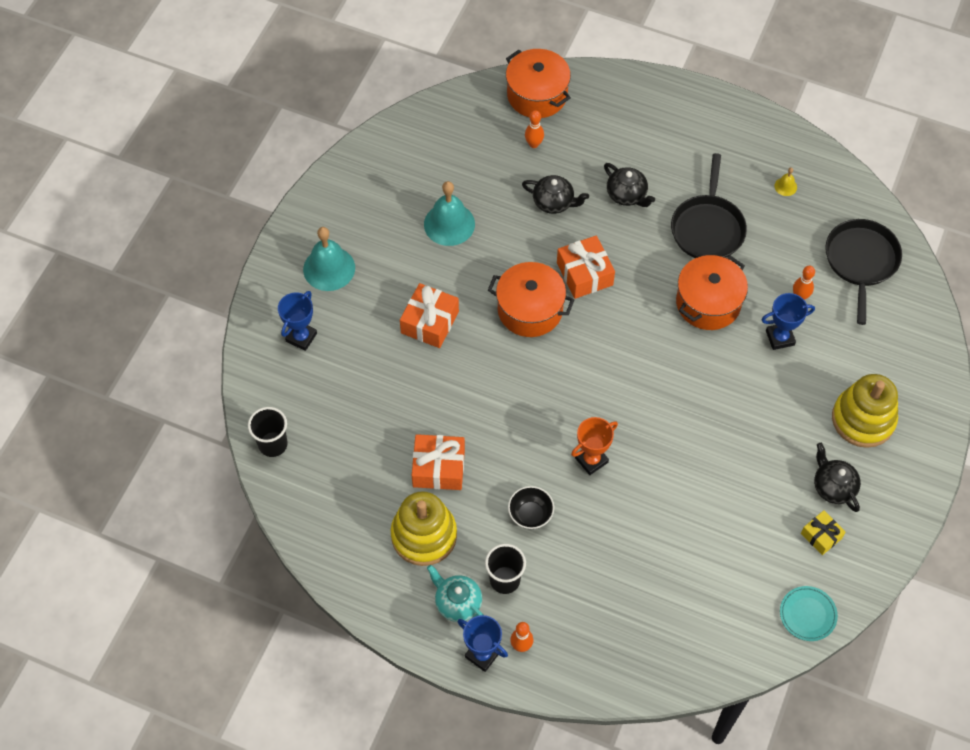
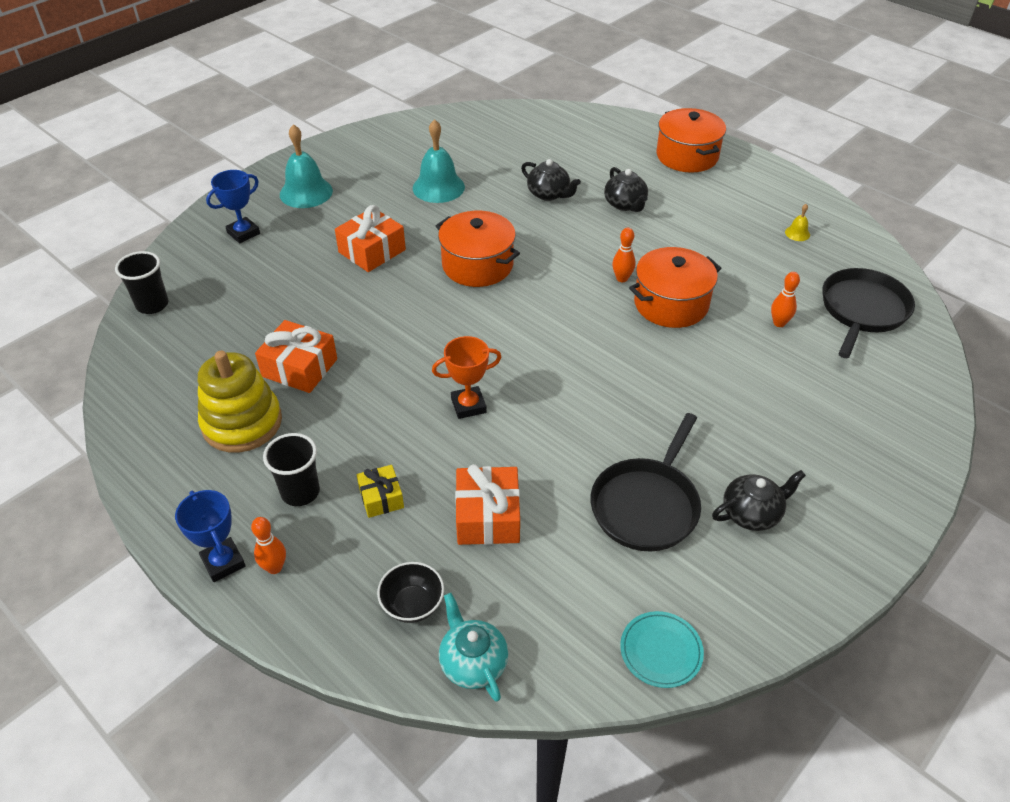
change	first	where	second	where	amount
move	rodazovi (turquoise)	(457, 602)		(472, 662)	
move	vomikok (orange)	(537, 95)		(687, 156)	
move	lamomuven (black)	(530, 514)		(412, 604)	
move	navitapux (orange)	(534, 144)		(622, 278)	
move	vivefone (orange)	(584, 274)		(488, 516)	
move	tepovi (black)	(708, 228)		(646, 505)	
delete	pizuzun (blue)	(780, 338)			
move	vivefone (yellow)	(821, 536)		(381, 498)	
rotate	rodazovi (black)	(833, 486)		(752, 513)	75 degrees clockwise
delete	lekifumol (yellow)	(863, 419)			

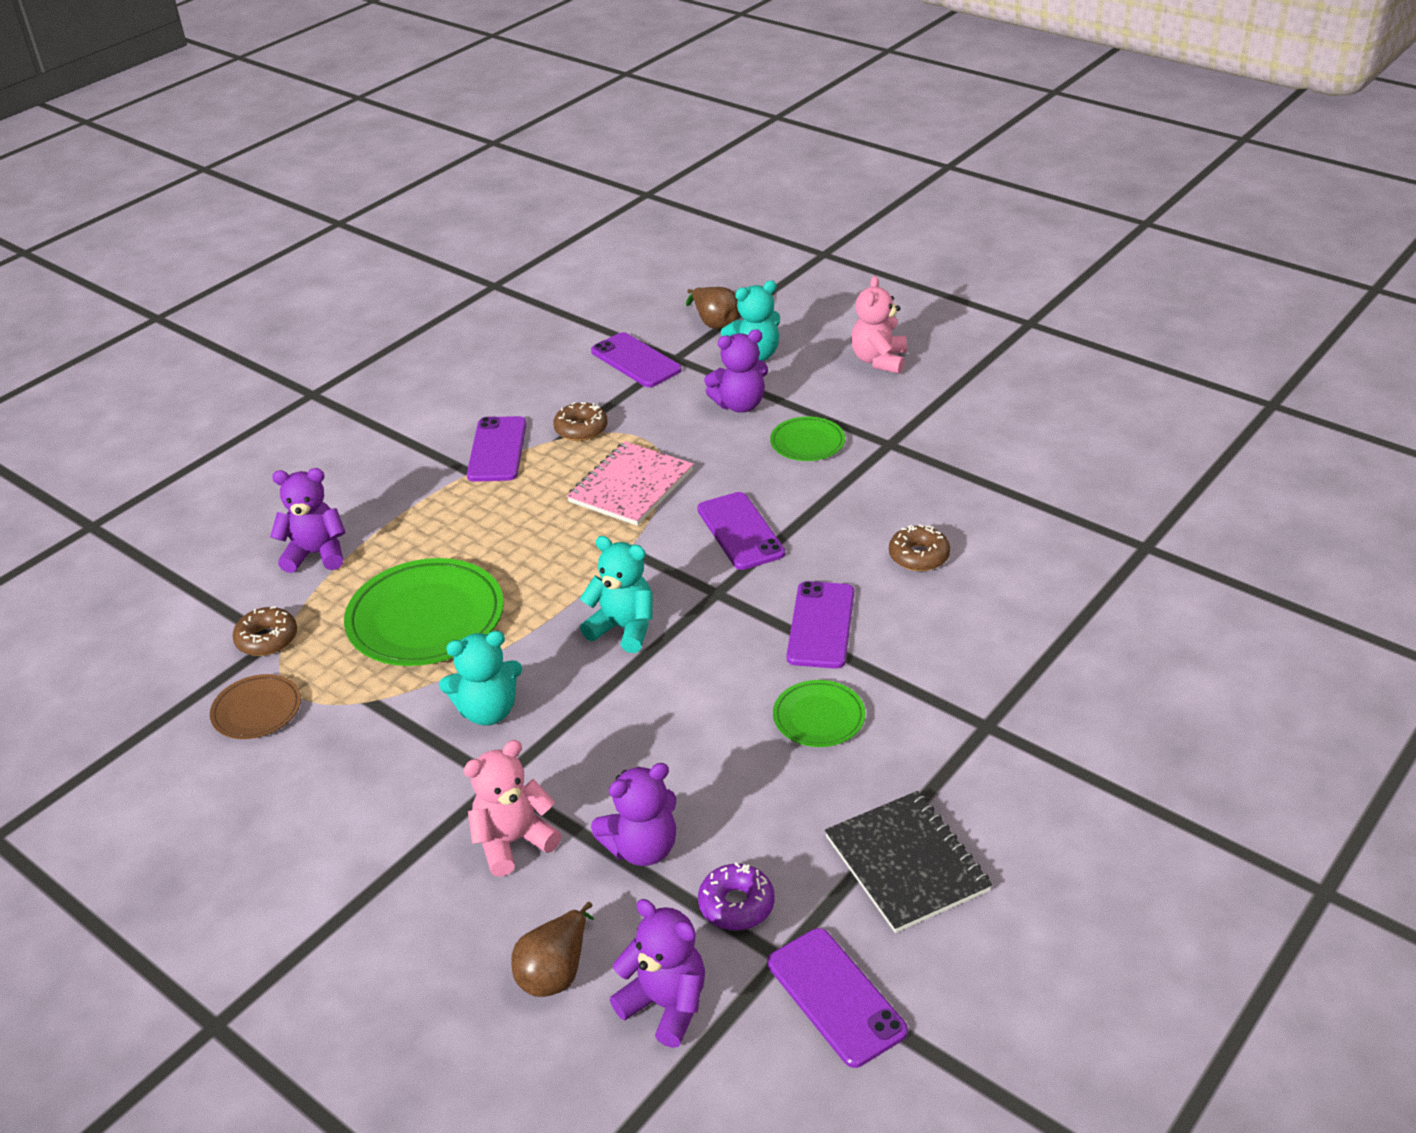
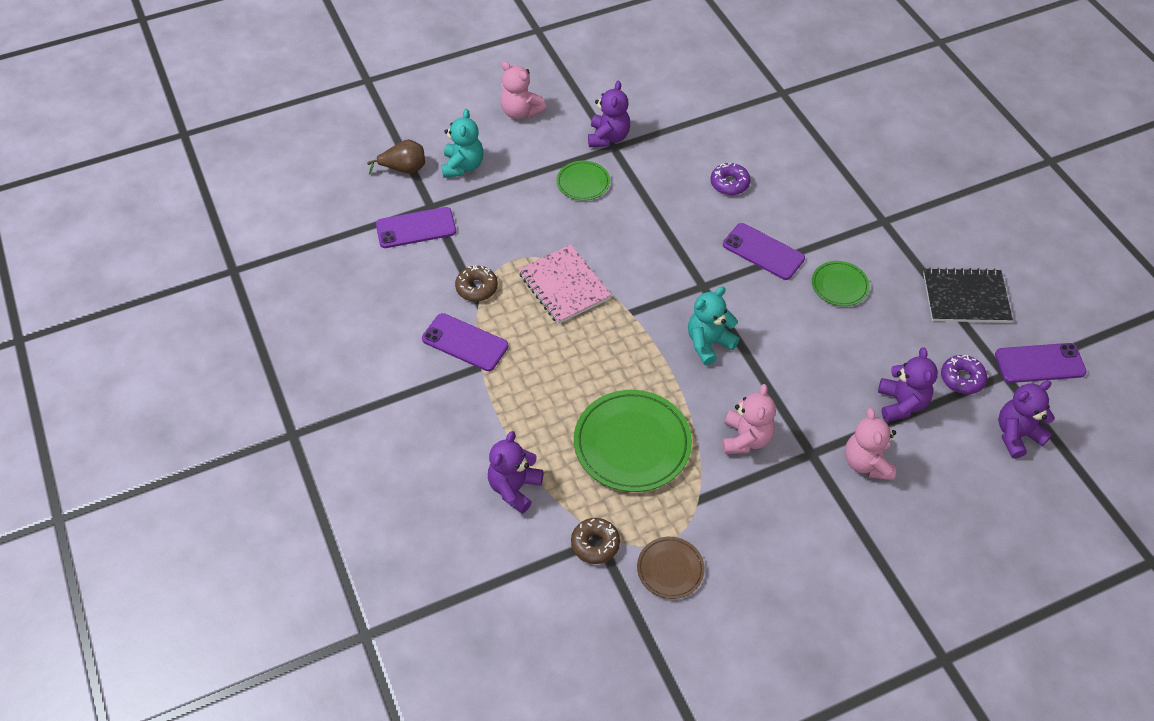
change	first	where	second	where	amount
recolor	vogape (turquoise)	(488, 711)	vogape (pink)	(745, 439)	
delete	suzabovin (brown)	(555, 971)			
delete	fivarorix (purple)	(740, 531)			
move	vogape (purple)	(740, 405)		(608, 137)	
recolor	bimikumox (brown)	(919, 556)	bimikumox (purple)	(729, 183)	

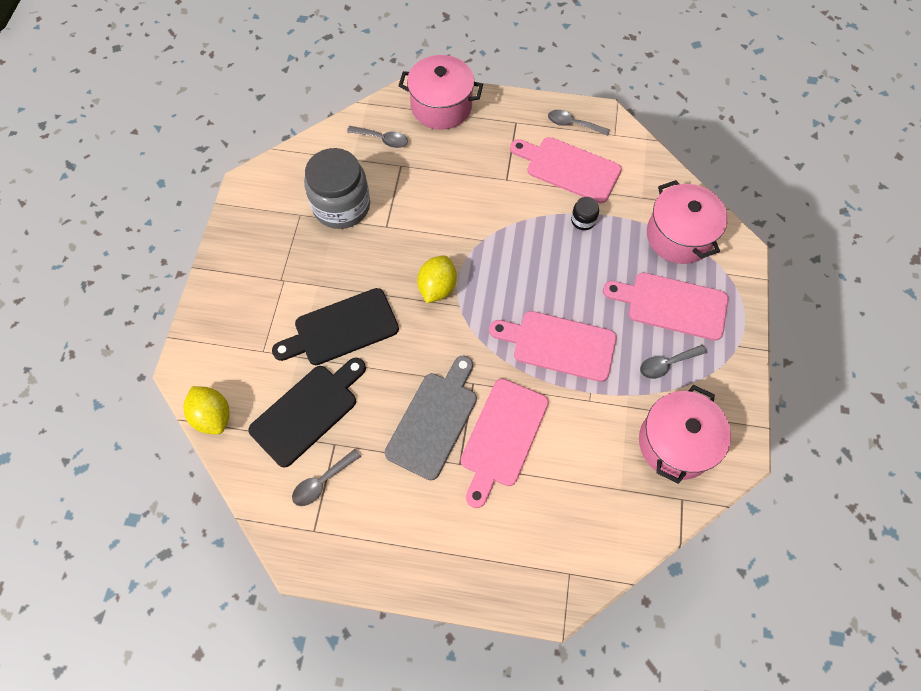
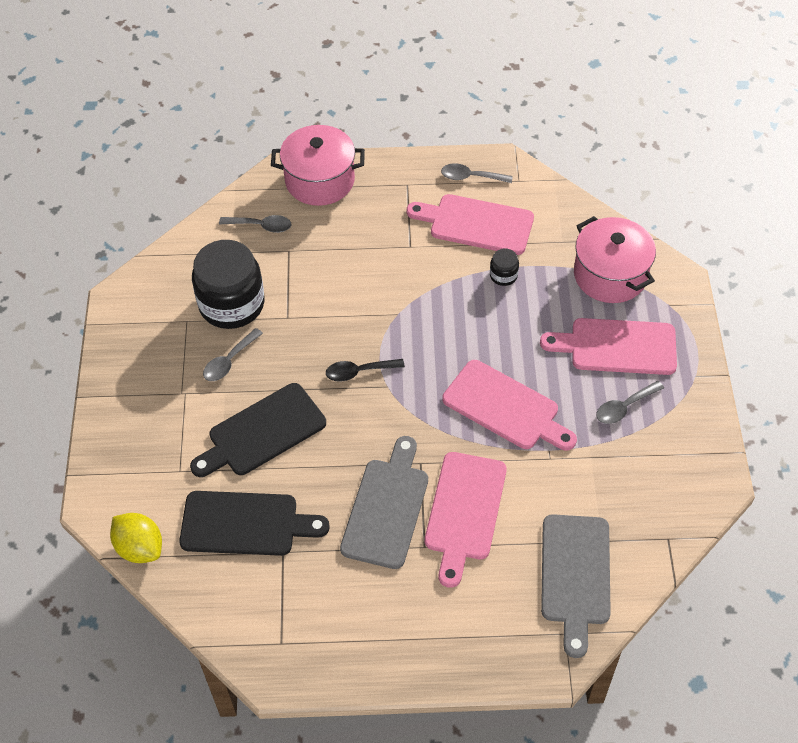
change	first	where	second	where	amount
rotate	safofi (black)	(308, 411)		(245, 524)	60 degrees clockwise
move	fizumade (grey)	(322, 482)		(229, 361)	
recolor	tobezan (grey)	(341, 206)	tobezan (black)	(231, 304)	
replace	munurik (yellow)	(437, 288)	fizumade (black)	(359, 372)	
rotate	safofi (pink)	(559, 345)		(505, 407)	150 degrees counterclockwise
delete	vomikok (pink)	(675, 443)			
insert			safofi (grey)	(575, 575)	

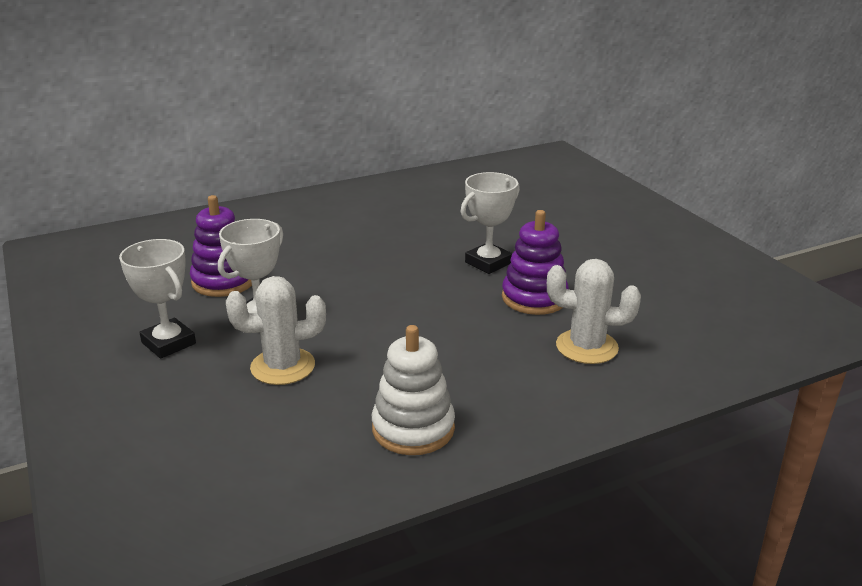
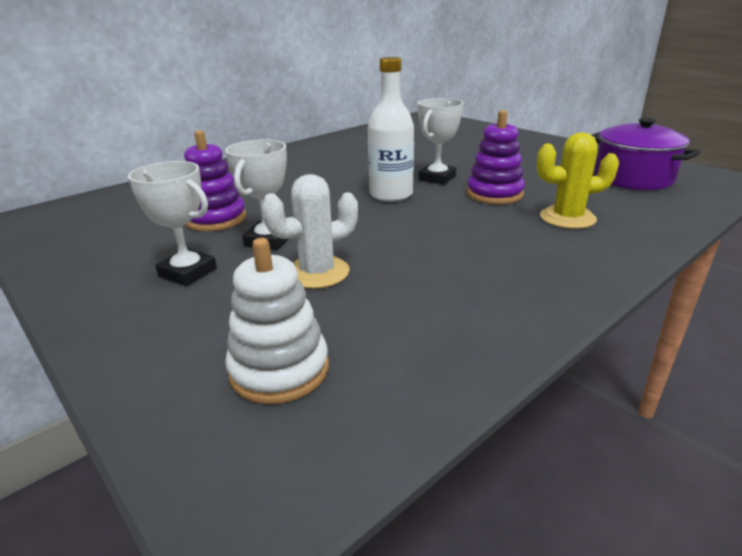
change	first	where	second	where	amount
move	lekifumol (white)	(413, 428)		(279, 370)	
recolor	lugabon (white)	(587, 347)	lugabon (yellow)	(567, 218)	
insert			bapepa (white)	(391, 195)	
insert			vomikok (purple)	(633, 178)	

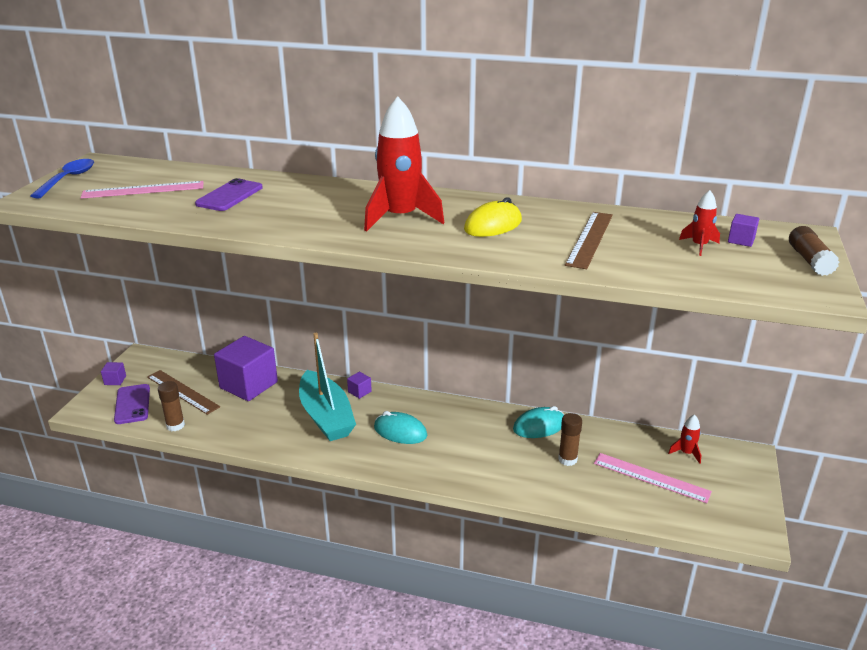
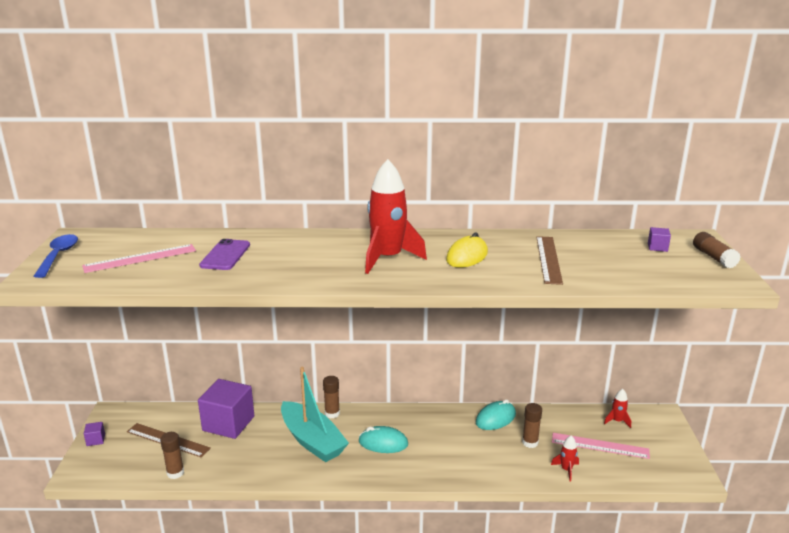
change	first	where	second	where	amount
delete	fivarorix (purple)	(132, 404)			
replace	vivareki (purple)	(359, 392)	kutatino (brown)	(332, 413)	
move	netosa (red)	(699, 246)		(566, 470)	

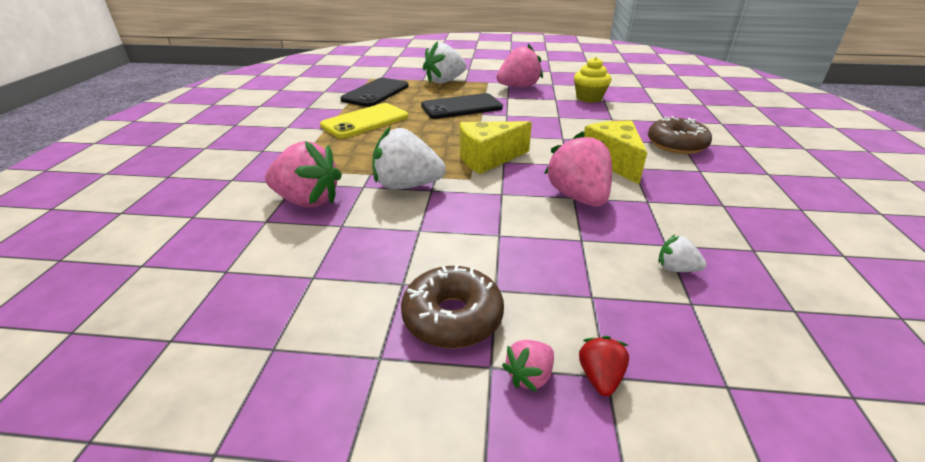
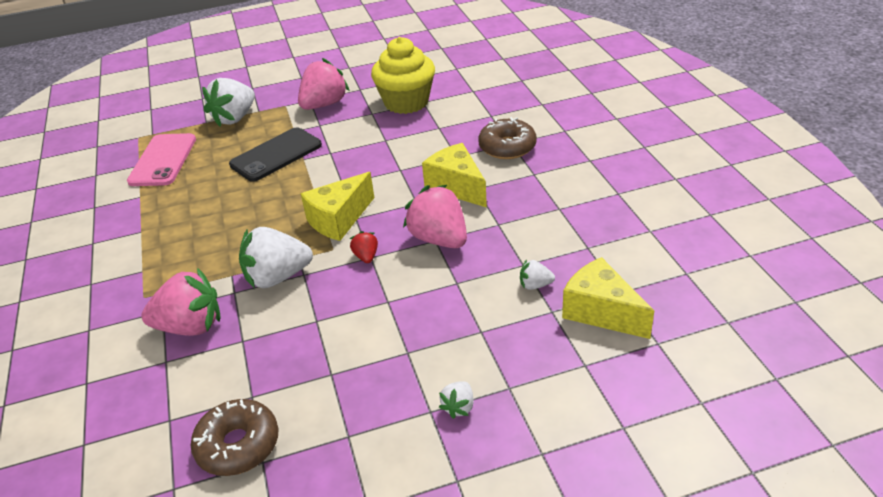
change	first	where	second	where	amount
delete	fivarorix (yellow)	(365, 121)			
recolor	fivarorix (black)	(376, 93)	fivarorix (pink)	(163, 160)	
move	bimikumox (brown)	(452, 317)		(238, 445)	
recolor	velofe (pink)	(529, 376)	velofe (white)	(459, 407)	
resize	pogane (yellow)	(589, 98)		(406, 102)	x1.58
move	velofe (red)	(600, 377)		(366, 256)	
insert			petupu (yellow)	(601, 312)	

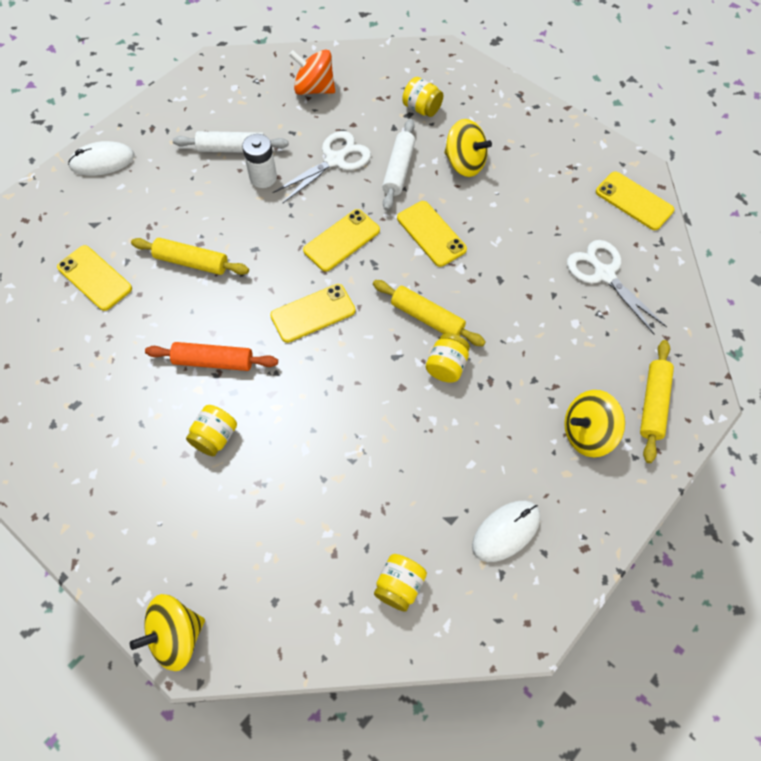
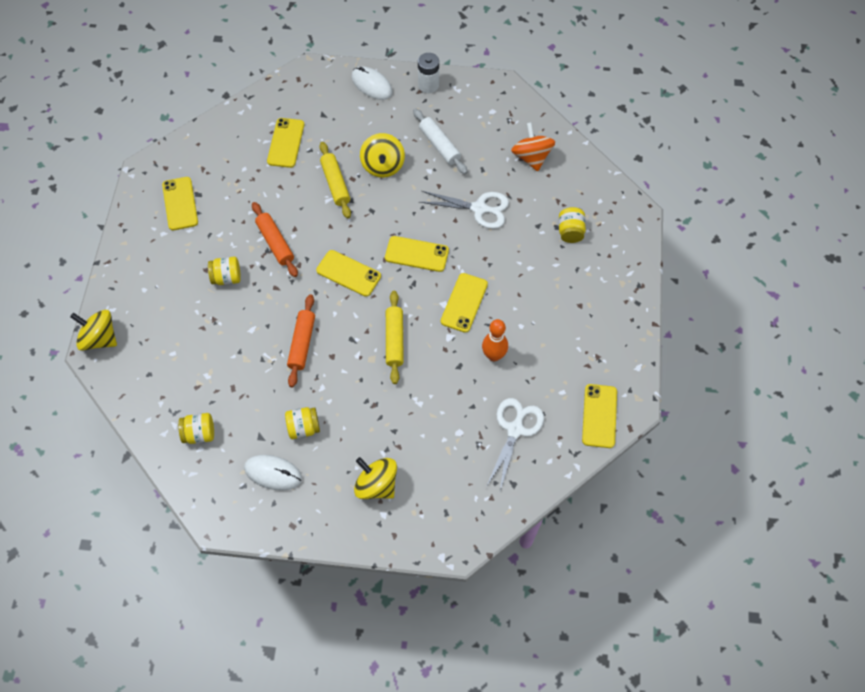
change	first	where	second	where	amount
move	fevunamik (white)	(263, 177)		(428, 85)	
delete	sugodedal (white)	(398, 170)			
move	tobezan (yellow)	(446, 366)		(303, 428)	
move	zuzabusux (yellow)	(464, 163)		(383, 166)	
delete	sugodedal (yellow)	(653, 404)			
insert			fivarorix (yellow)	(180, 203)	
insert			sugodedal (orange)	(302, 343)	
insert			navitapux (orange)	(493, 355)	

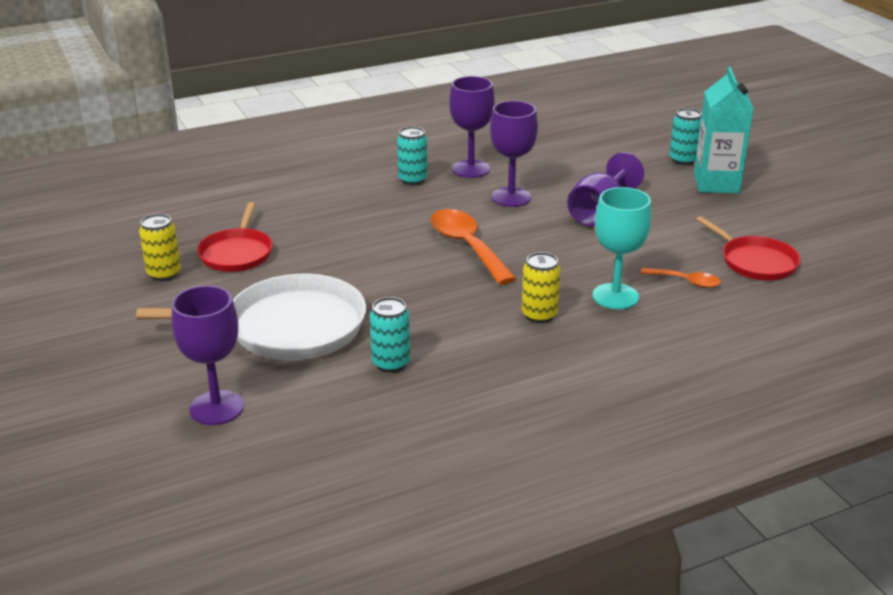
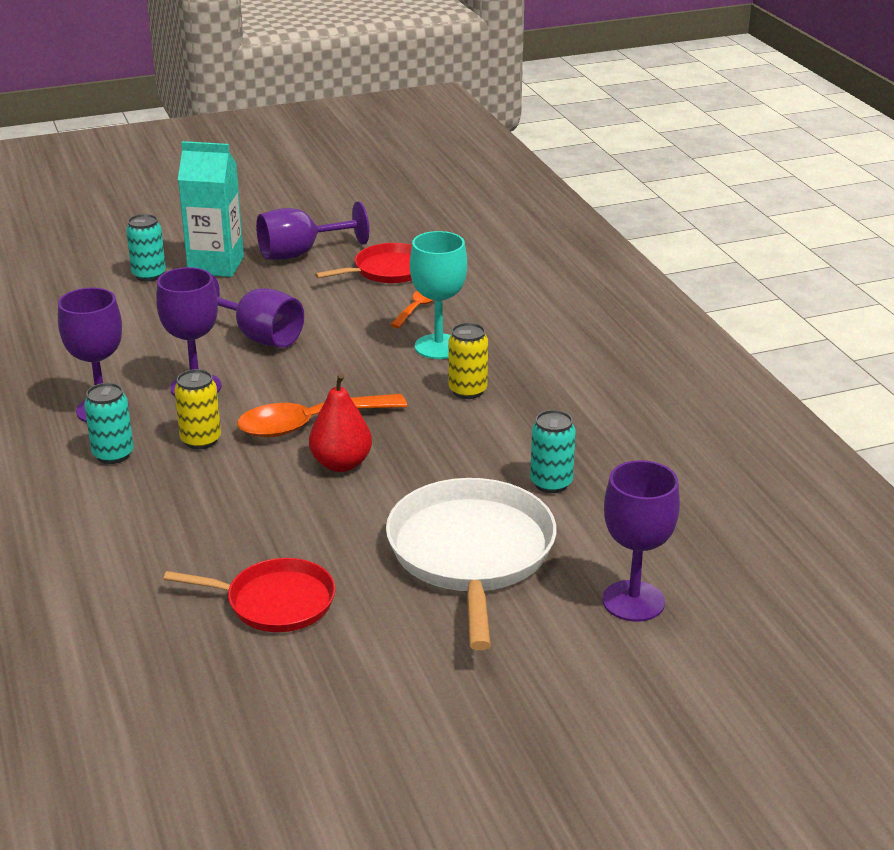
change	first	where	second	where	amount
move	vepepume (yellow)	(164, 274)		(201, 440)	
insert			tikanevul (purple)	(300, 253)	
insert			suzabovin (red)	(341, 464)	

